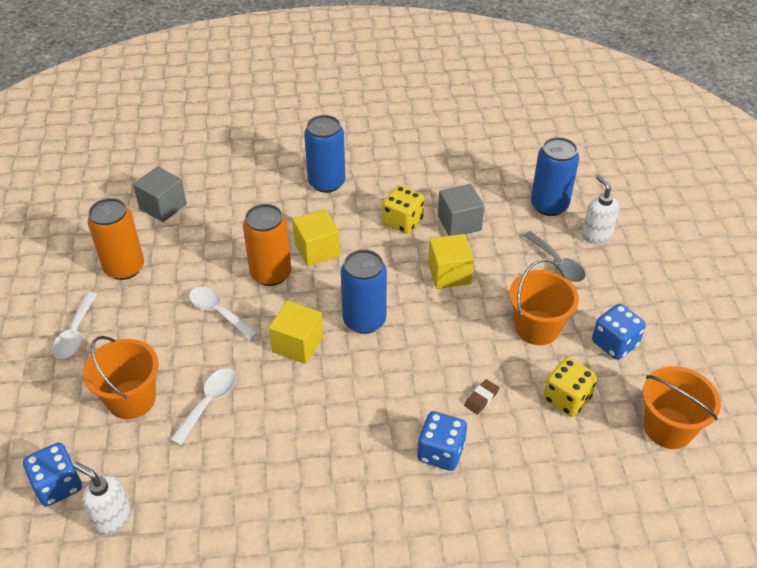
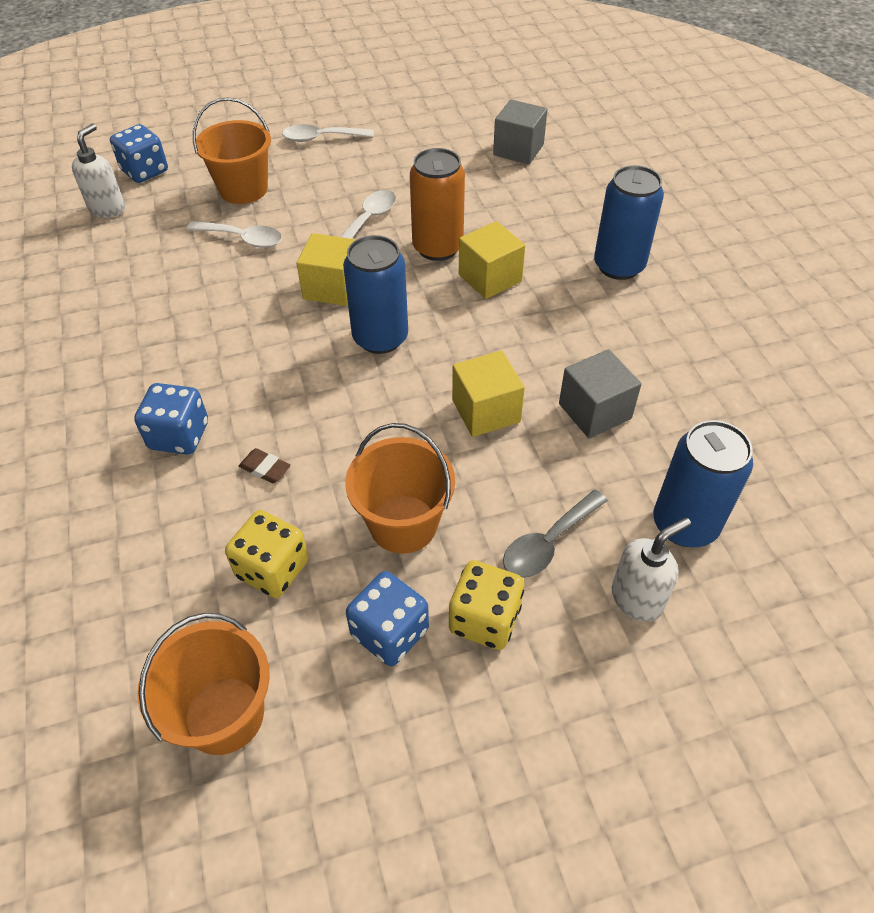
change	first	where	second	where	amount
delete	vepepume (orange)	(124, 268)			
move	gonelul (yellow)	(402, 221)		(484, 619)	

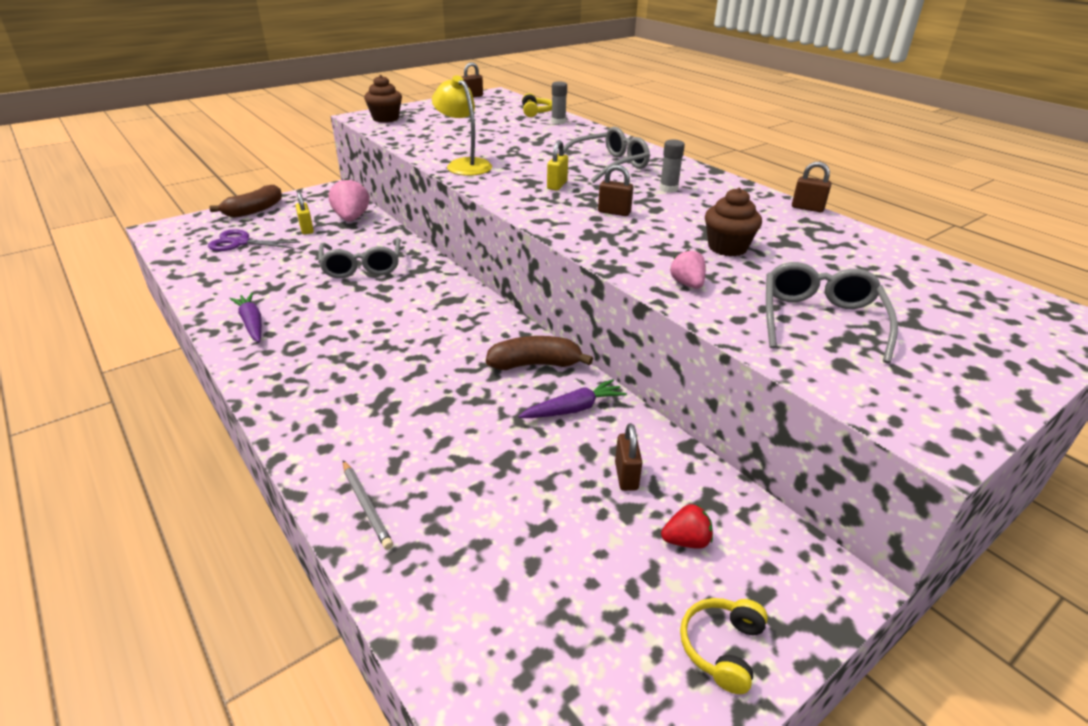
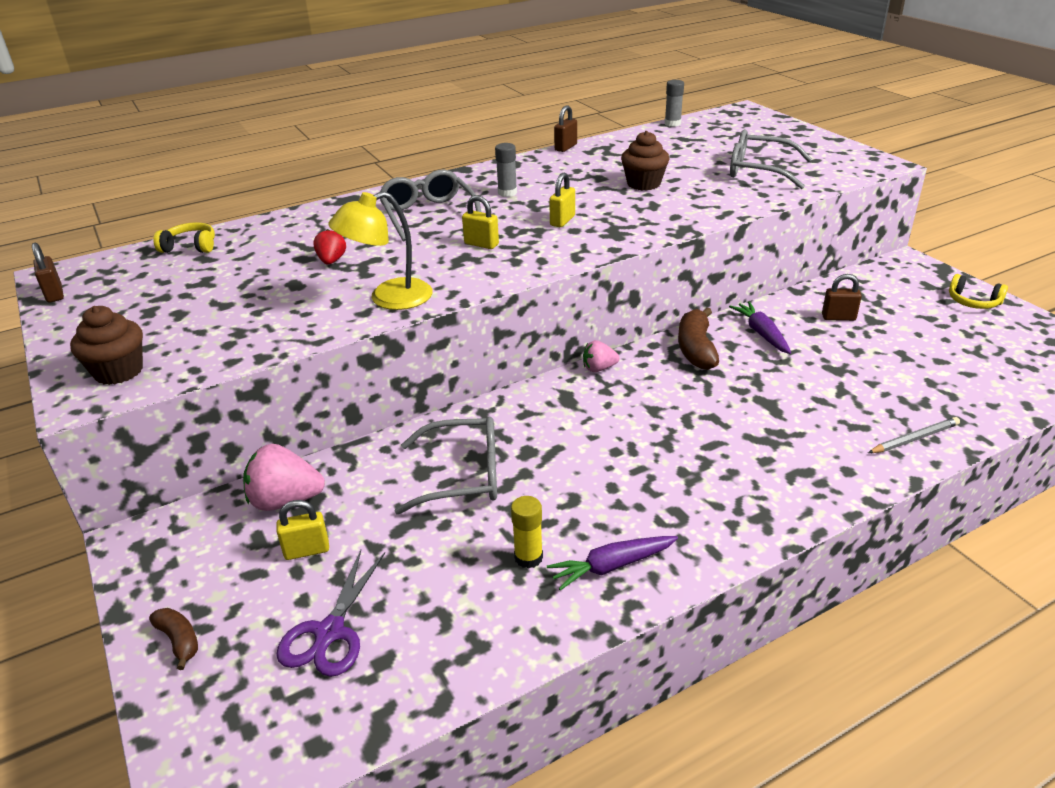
change	first	where	second	where	amount
resize	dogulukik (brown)	(254, 210)		(179, 640)	x0.56
move	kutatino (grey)	(558, 122)		(672, 123)	
recolor	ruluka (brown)	(614, 212)	ruluka (yellow)	(562, 221)	
move	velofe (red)	(686, 541)		(331, 261)	
move	velofe (pink)	(687, 284)		(599, 368)	
insert			kutatino (yellow)	(528, 557)	

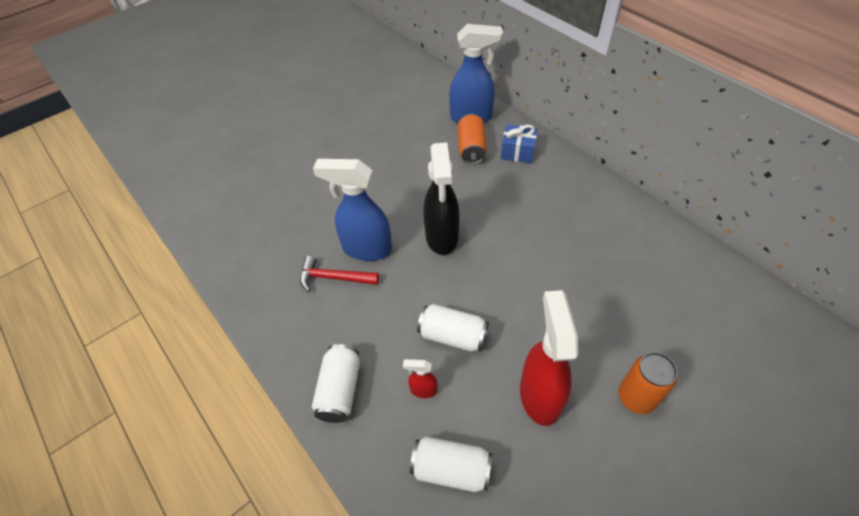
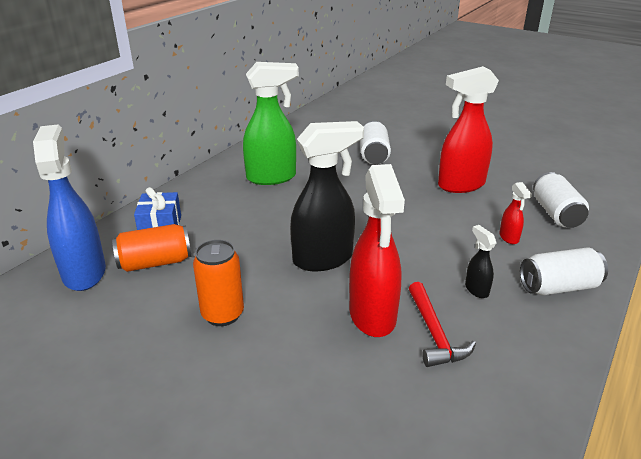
change	first	where	second	where	amount
recolor	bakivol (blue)	(366, 249)	bakivol (red)	(372, 316)	
move	vepepume (white)	(452, 336)		(373, 155)	
move	vepepume (orange)	(636, 397)		(222, 314)	
insert			bakivol (green)	(272, 177)	
insert			bakivol (black)	(476, 289)	

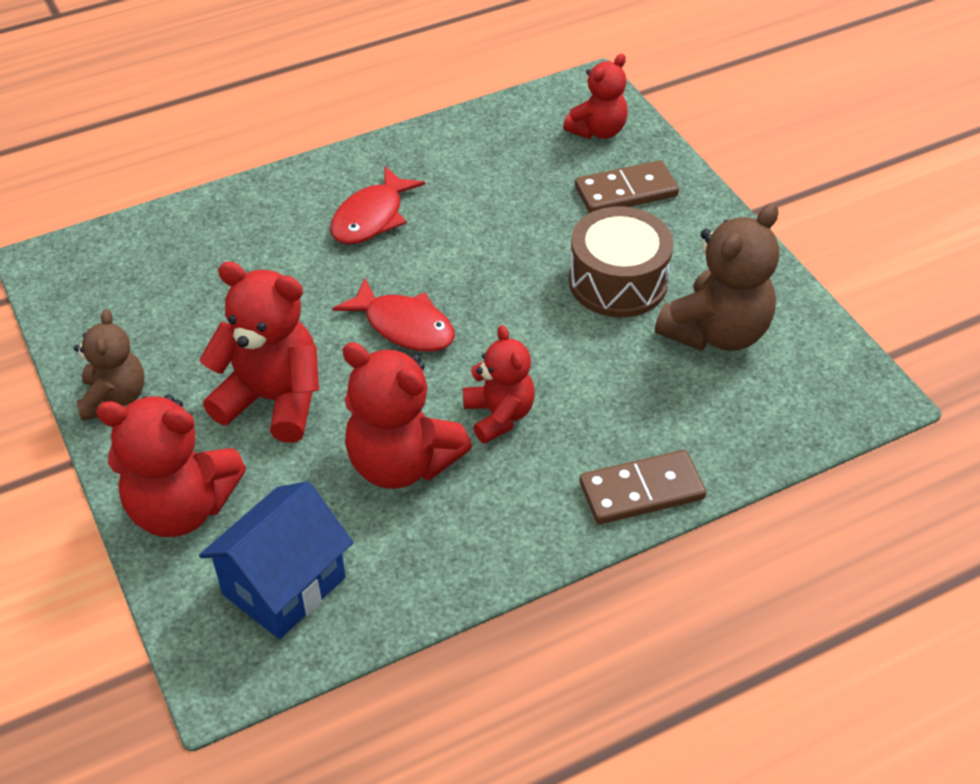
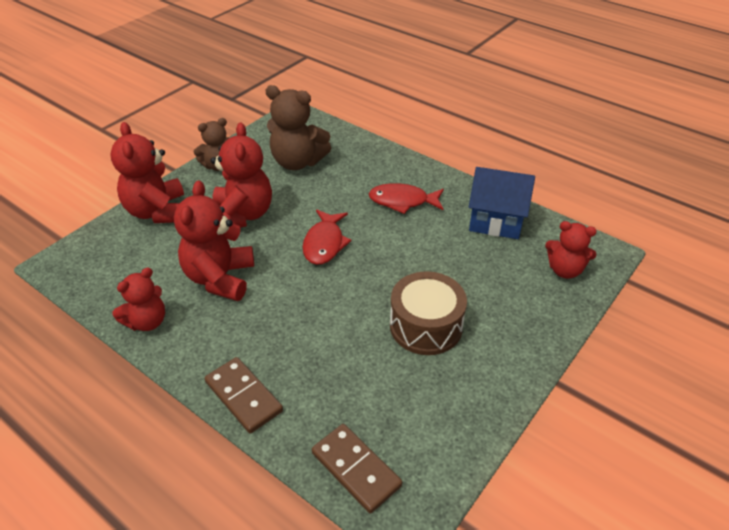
change	first	where	second	where	amount
move	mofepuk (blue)	(284, 585)		(496, 221)	
move	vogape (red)	(499, 415)		(147, 322)	
move	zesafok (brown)	(626, 192)		(356, 469)	
move	vogape (brown)	(716, 332)		(297, 162)	

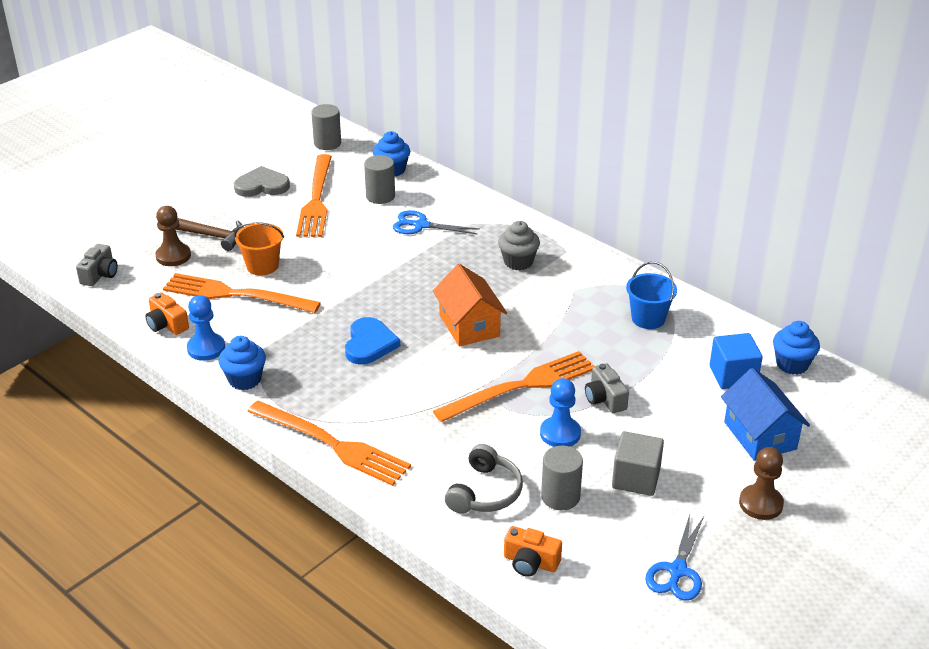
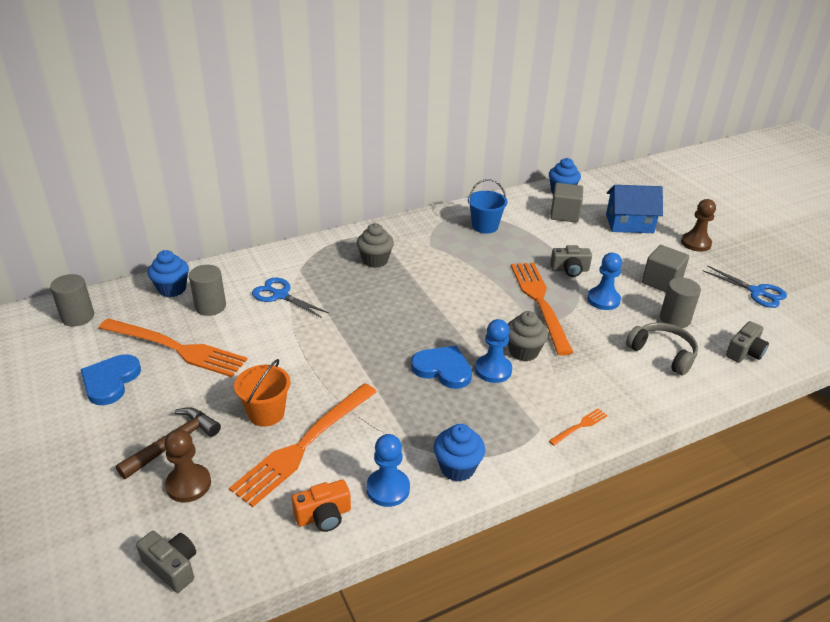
change	first	where	second	where	amount
recolor	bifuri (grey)	(262, 186)	bifuri (blue)	(110, 381)	
resize	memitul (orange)	(332, 444)		(580, 426)	x0.41
rotate	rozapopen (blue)	(421, 225)		(280, 295)	90 degrees clockwise
delete	mofepuk (orange)	(469, 325)			
recolor	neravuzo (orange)	(530, 562)	neravuzo (grey)	(744, 352)	
recolor	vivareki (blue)	(733, 375)	vivareki (grey)	(564, 214)	
insert			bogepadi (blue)	(493, 370)	
insert			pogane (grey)	(523, 351)	

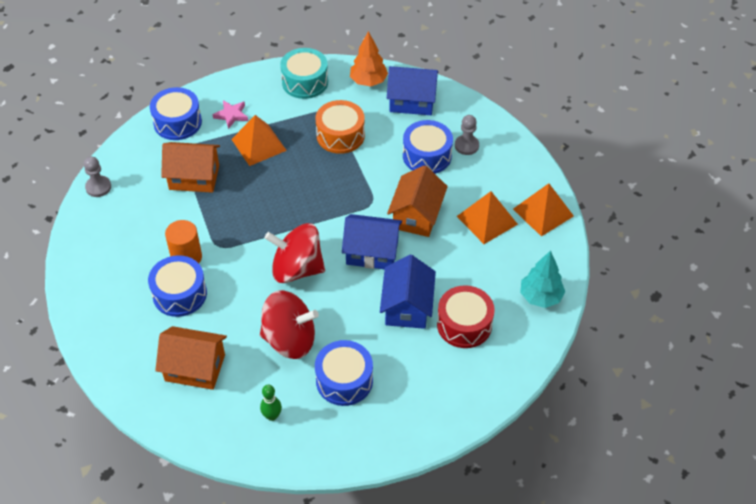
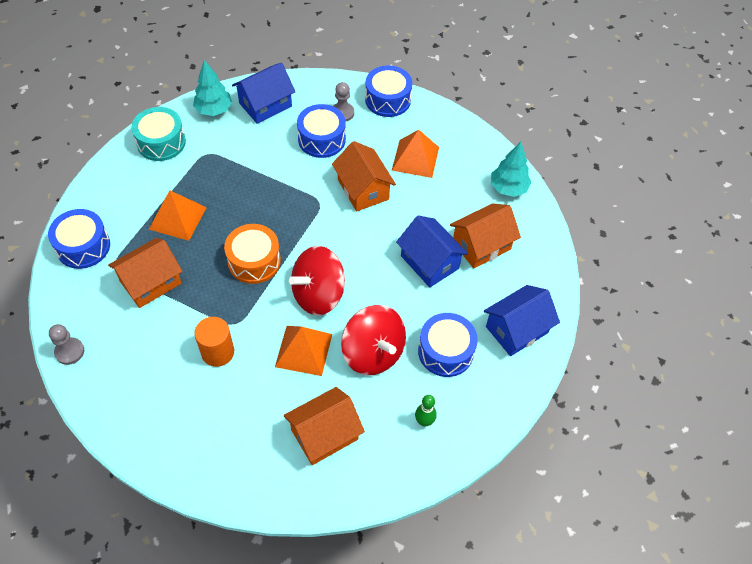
change	first	where	second	where	amount
move	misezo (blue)	(179, 294)		(388, 100)	
delete	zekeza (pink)	(231, 115)			
rotate	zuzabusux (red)	(290, 339)		(373, 353)	90 degrees clockwise
move	misezo (orange)	(340, 135)		(254, 261)	
move	mofepuk (blue)	(372, 252)		(516, 329)	
recolor	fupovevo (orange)	(368, 81)	fupovevo (turquoise)	(214, 110)	
replace	misezo (red)	(464, 324)	mofepuk (orange)	(481, 245)	
move	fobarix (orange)	(543, 212)		(303, 350)	

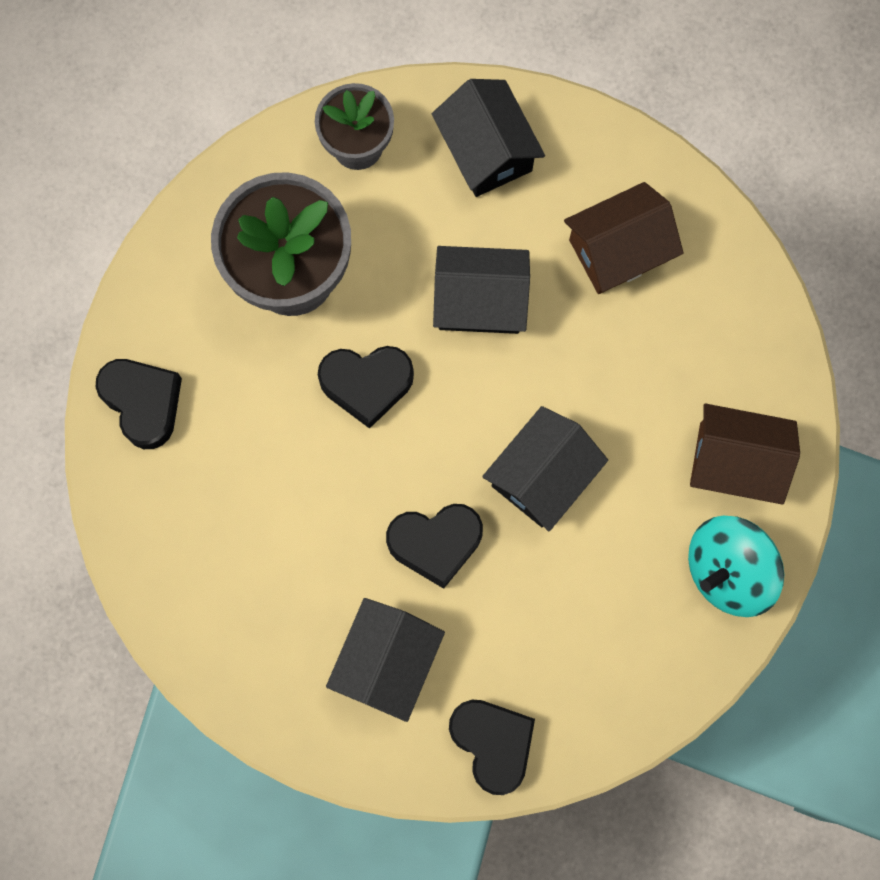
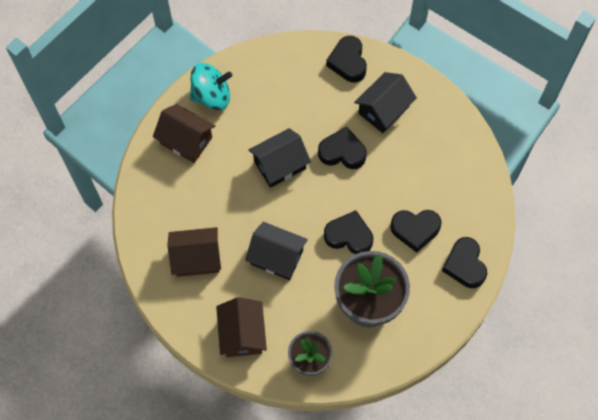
change	first	where	second	where	amount
recolor	mofepuk (black)	(486, 151)	mofepuk (brown)	(242, 334)	
insert			bifuri (black)	(415, 230)	

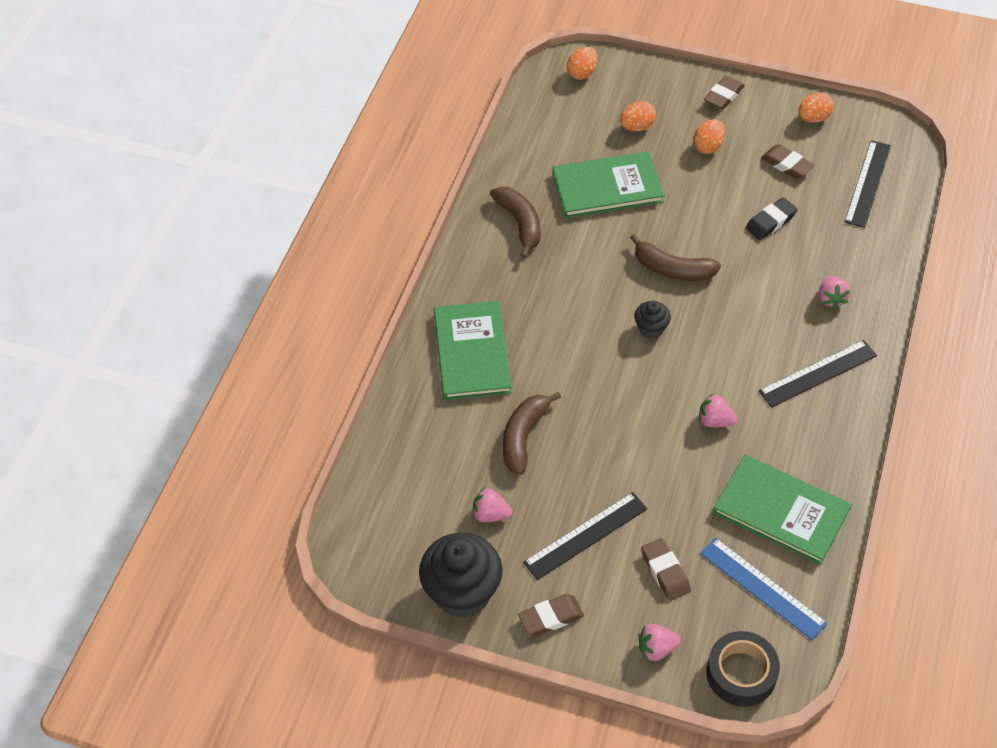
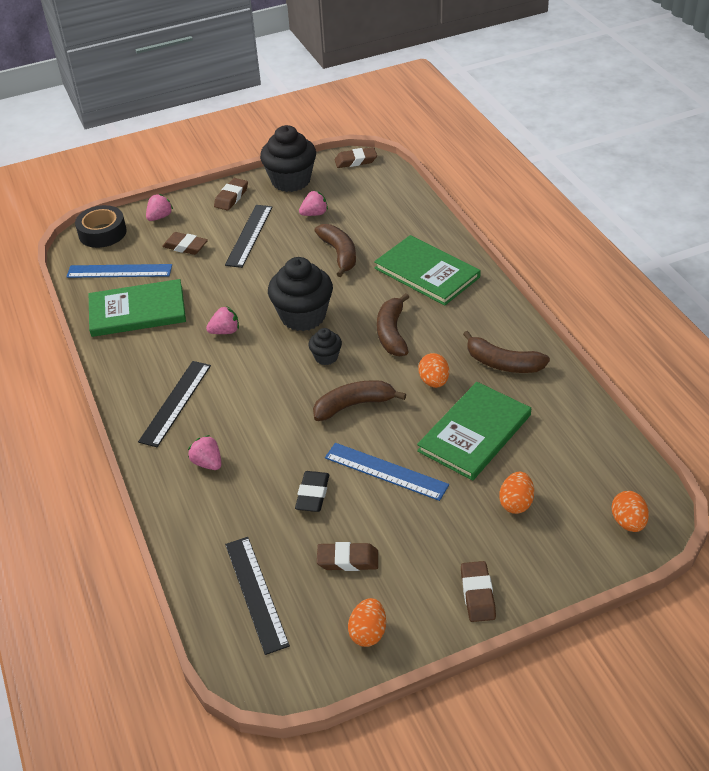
change	first	where	second	where	amount
move	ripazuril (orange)	(708, 146)		(434, 381)	
insert			pogane (black)	(303, 316)	
insert			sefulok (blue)	(386, 471)	
insert			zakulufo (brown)	(355, 161)	
insert			dogulukik (brown)	(392, 333)	

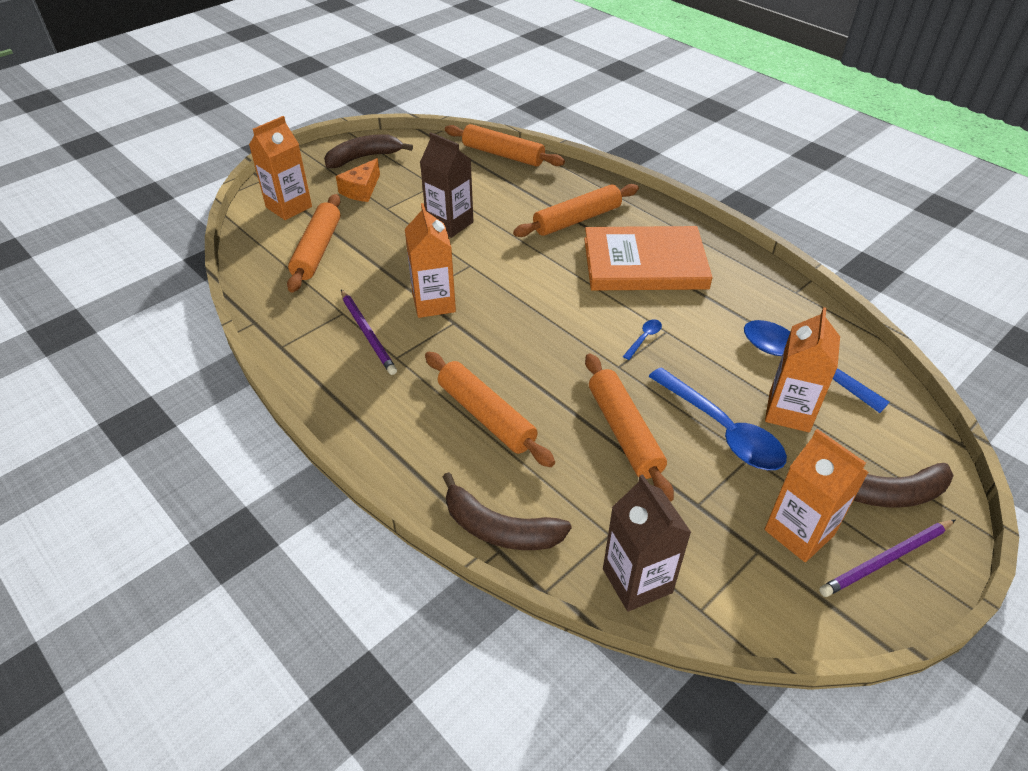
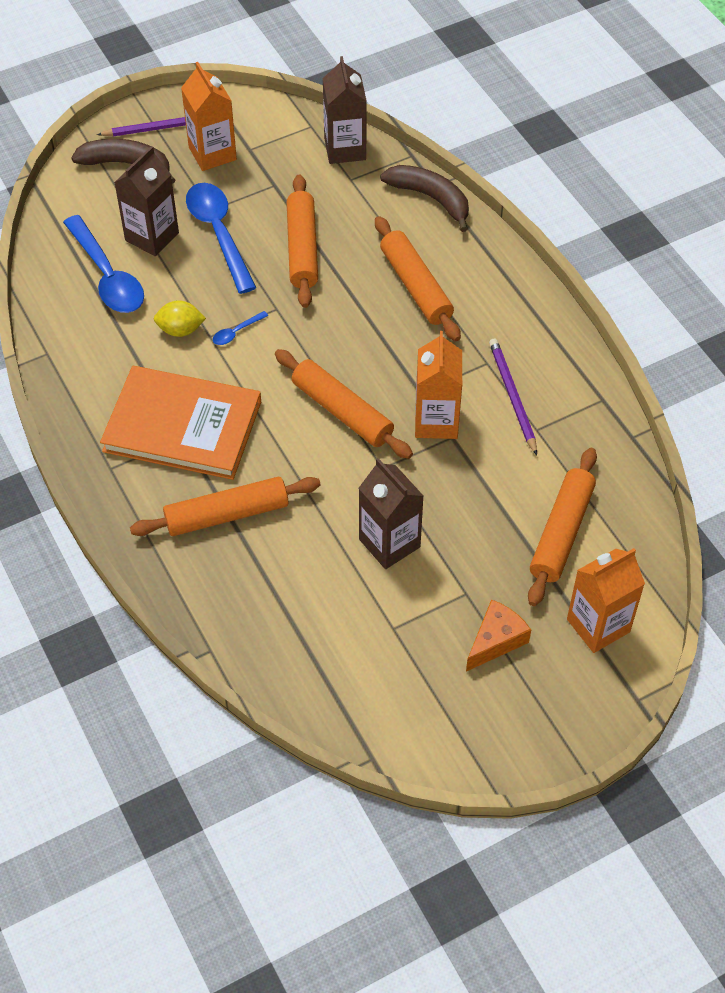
change	first	where	second	where	amount
delete	dogulukik (brown)	(364, 158)			
move	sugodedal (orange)	(503, 155)		(342, 411)	
recolor	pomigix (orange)	(789, 412)	pomigix (brown)	(152, 236)	
insert			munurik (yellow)	(180, 330)	

